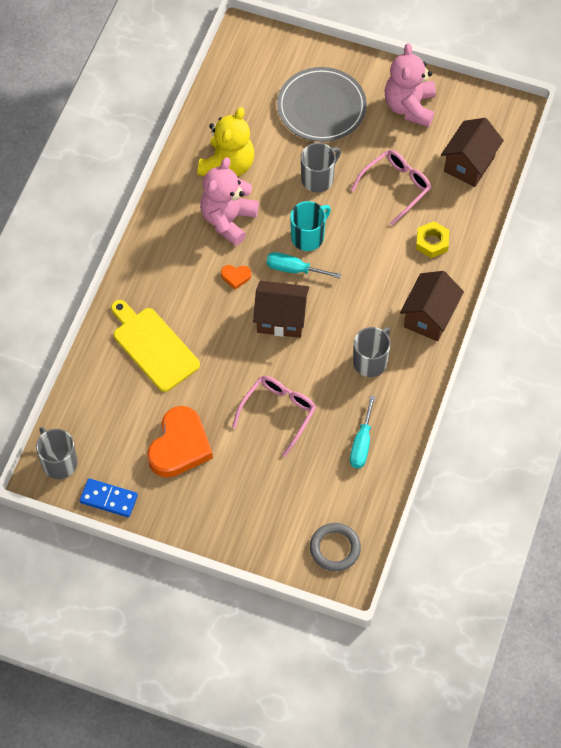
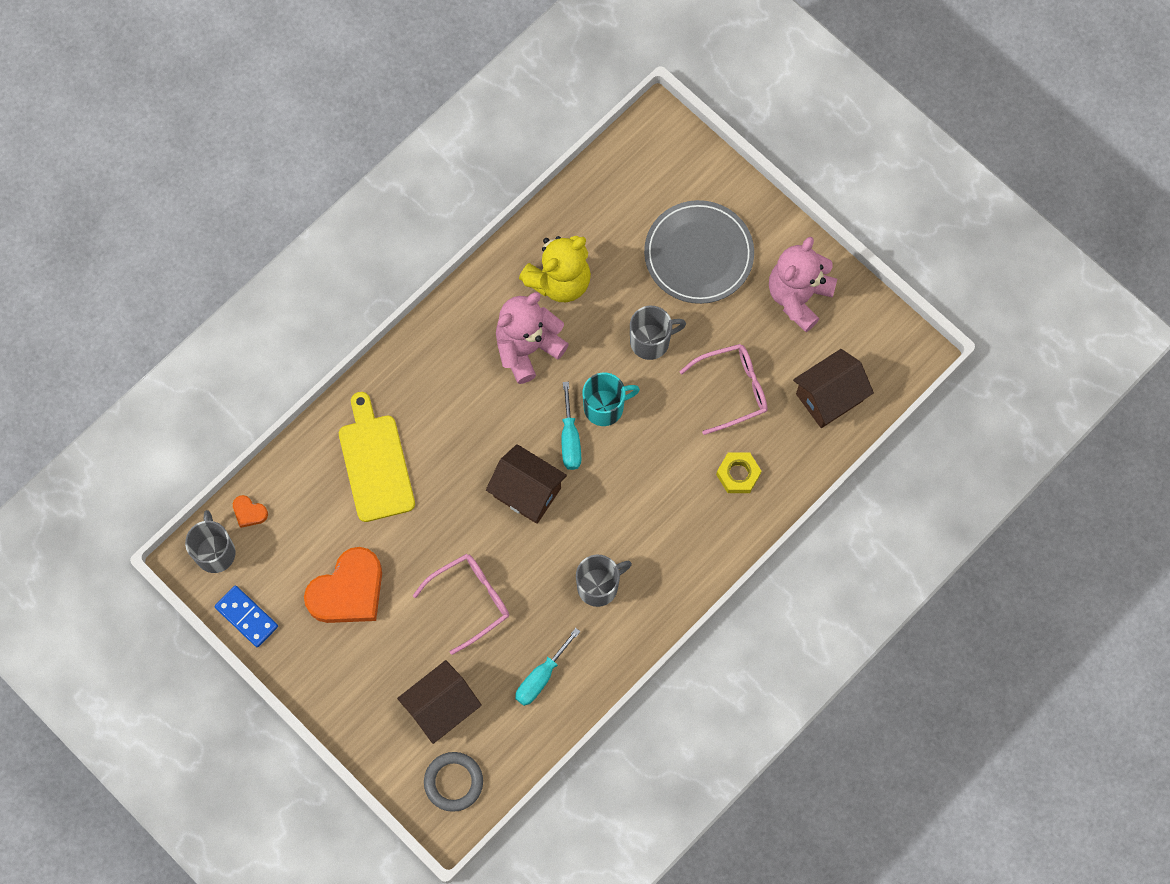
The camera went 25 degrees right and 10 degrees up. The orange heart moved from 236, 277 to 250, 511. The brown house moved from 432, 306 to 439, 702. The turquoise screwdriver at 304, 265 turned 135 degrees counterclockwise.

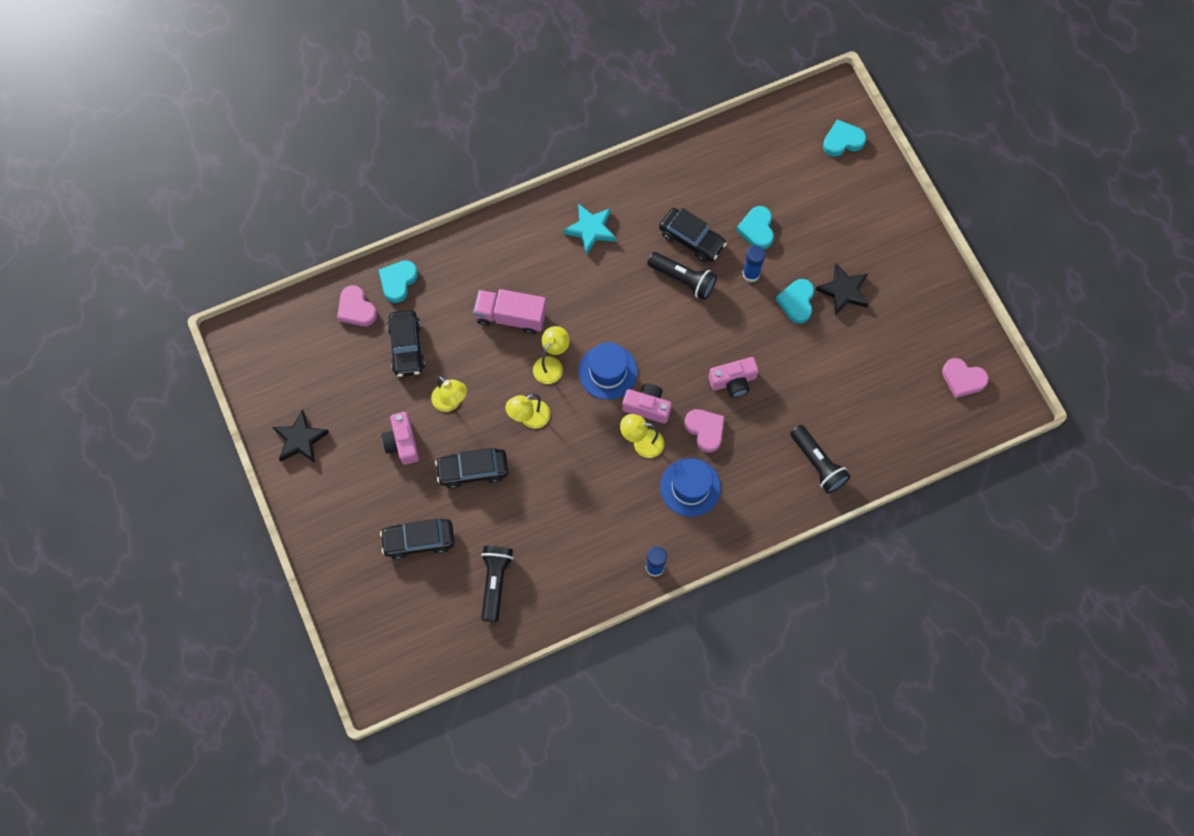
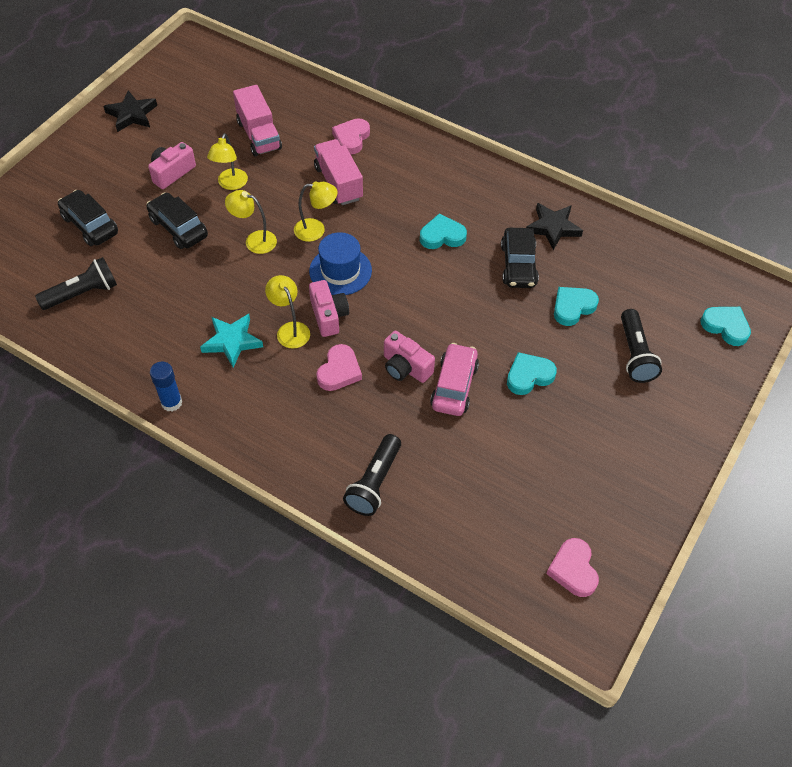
The camera went 55 degrees right and 15 degrees down. The blue hat at 690, 487 disappeared. The blue glue stick at 754, 264 disappeared. The pink car at 454, 379 appeared. The pink heart moved from 357, 305 to 351, 136. The turquoise heart moved from 398, 281 to 443, 231. The turquoise star moved from 589, 229 to 231, 341. The black flashlight moved from 682, 276 to 641, 346. The black star moved from 842, 289 to 554, 226. The black car at 406, 343 was replaced by the pink truck at 257, 120.

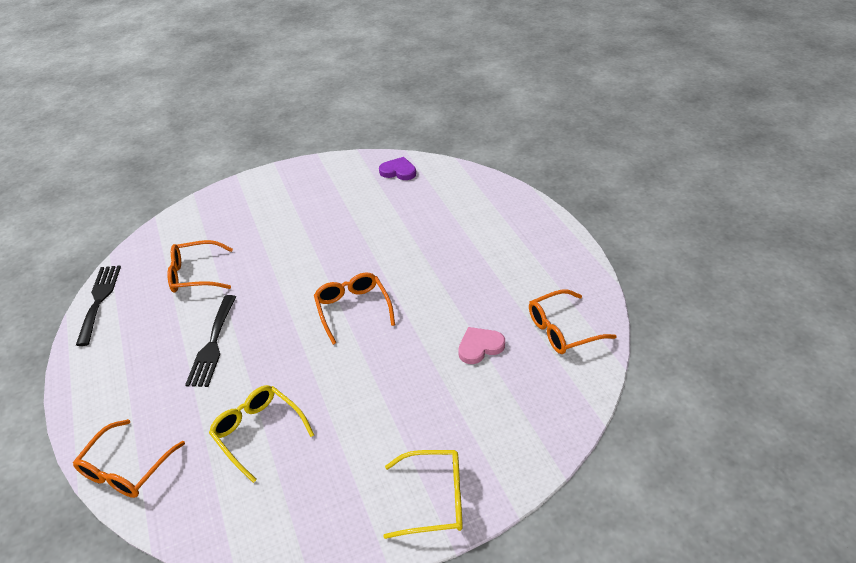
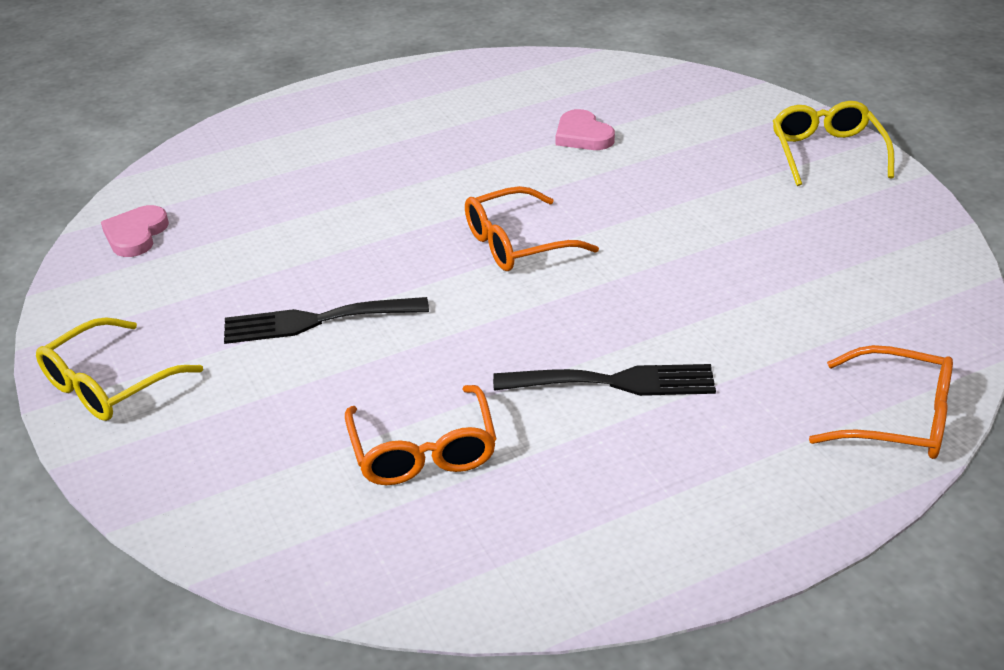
The camera went 95 degrees left and 5 degrees down. The orange glasses at 573, 321 disappeared. The black fork moved from 98, 305 to 326, 320. The yellow glasses moved from 261, 434 to 119, 369. The purple heart at 397, 168 became the pink heart at 135, 231.

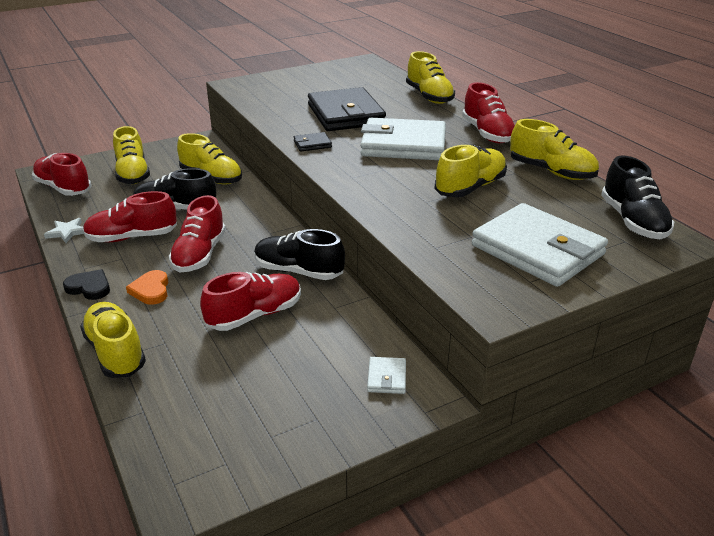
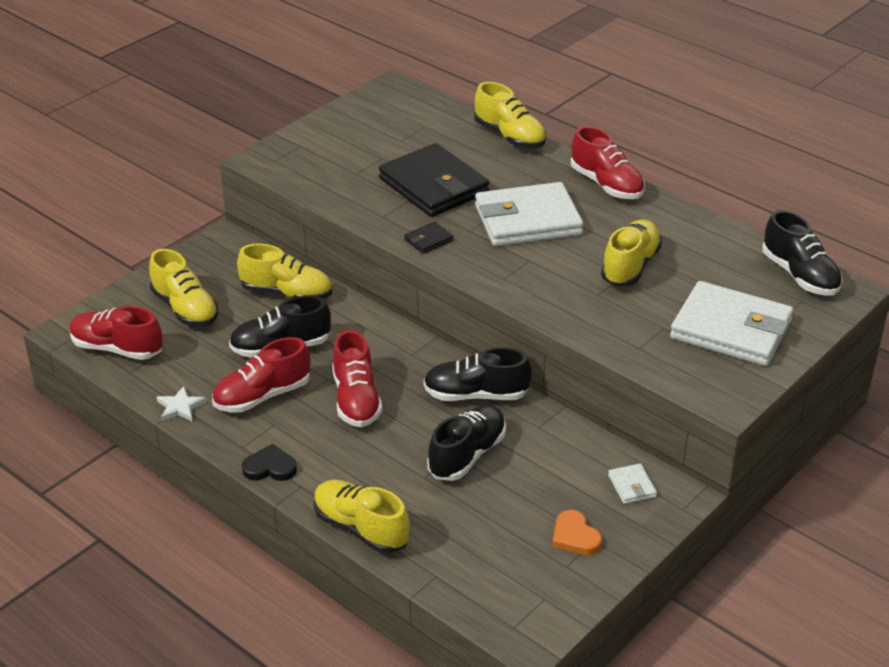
The camera went 20 degrees left and 5 degrees up. The yellow shoe at 554, 149 disappeared. The orange heart moved from 147, 287 to 577, 532. The red shoe at 250, 301 became the black shoe at 466, 443.

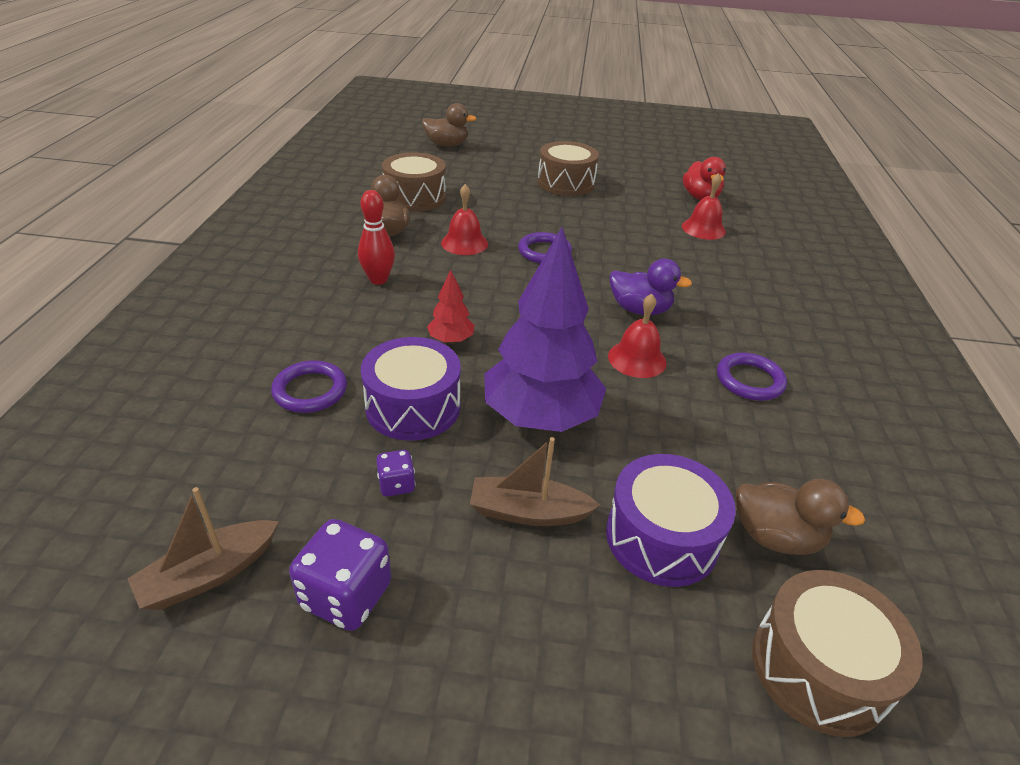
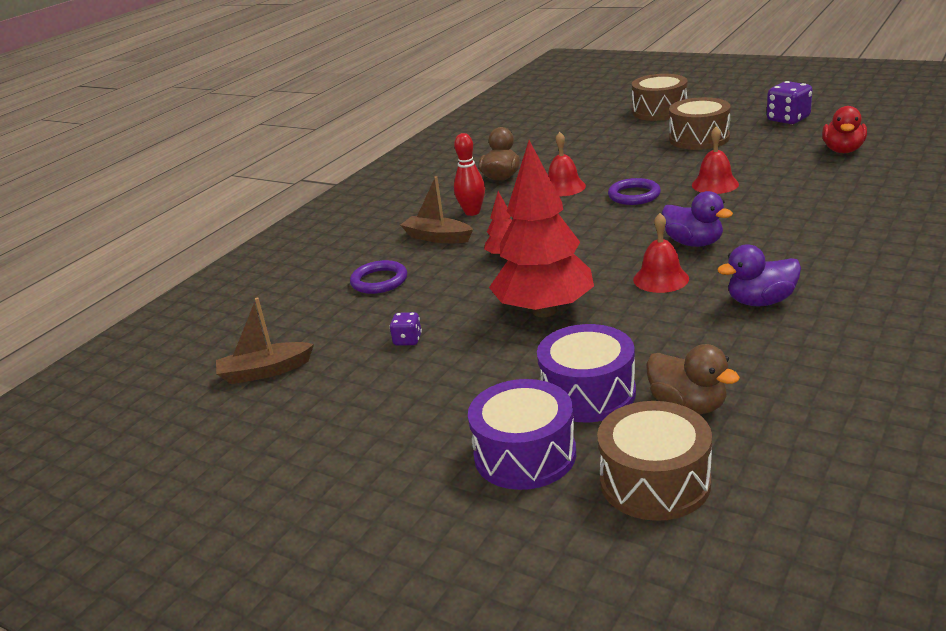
The camera went 30 degrees right and 10 degrees down. The brown duck at 449, 125 disappeared. The purple dice moved from 340, 575 to 789, 102. The purple drum moved from 411, 389 to 522, 434. The brown drum moved from 414, 182 to 660, 97. The brown boat moved from 535, 481 to 436, 209. The red bell moved from 704, 206 to 715, 160. The purple ring at 752, 377 was replaced by the purple duck at 759, 275. The purple tree at 545, 329 became the red tree at 541, 229.

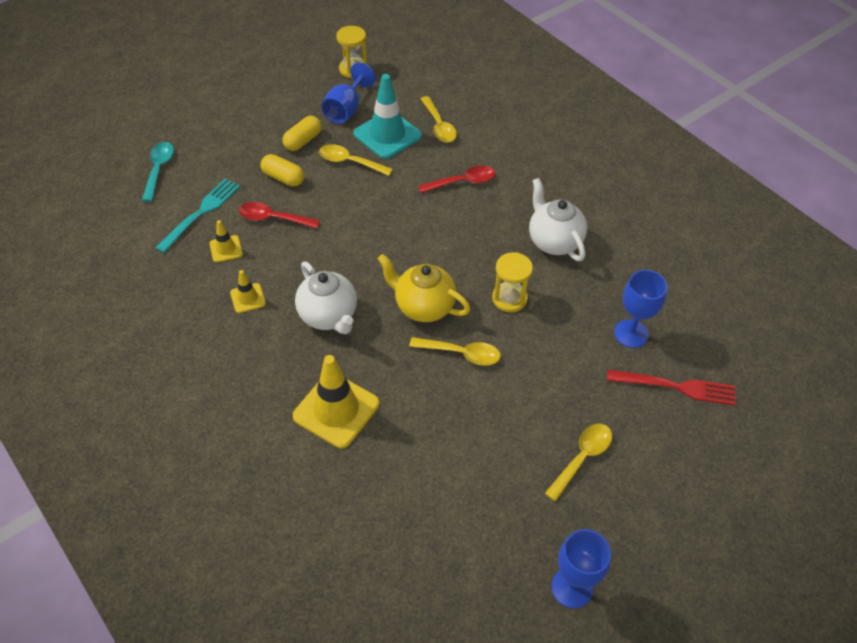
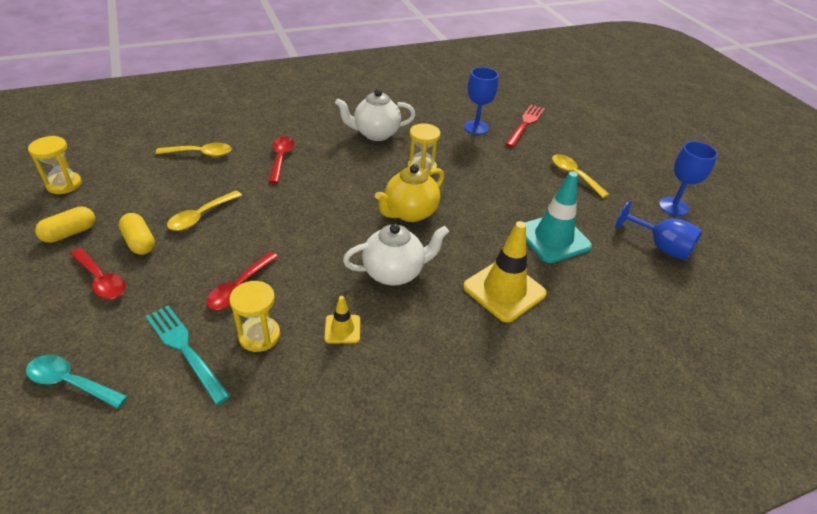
The camera went 75 degrees left and 10 degrees down. The yellow spoon at 455, 351 disappeared. The red spoon at 98, 273 appeared. The yellow capsule moved from 282, 170 to 65, 224. The blue goblet moved from 348, 93 to 659, 230. The turquoise traffic cone moved from 387, 116 to 558, 217. The yellow traffic cone at 226, 241 was replaced by the yellow hourglass at 254, 316.

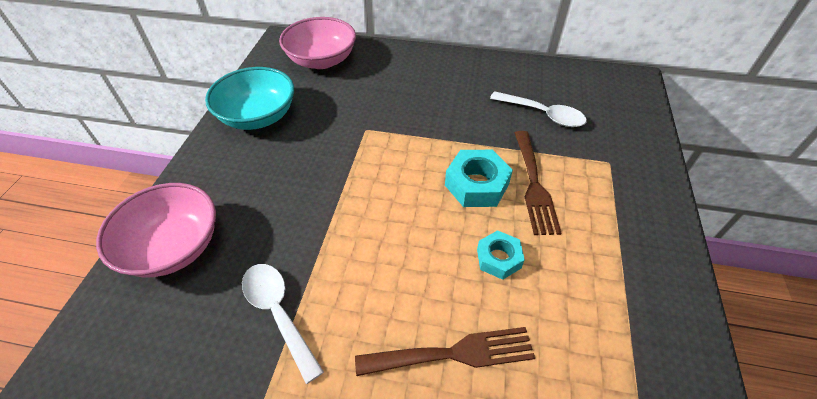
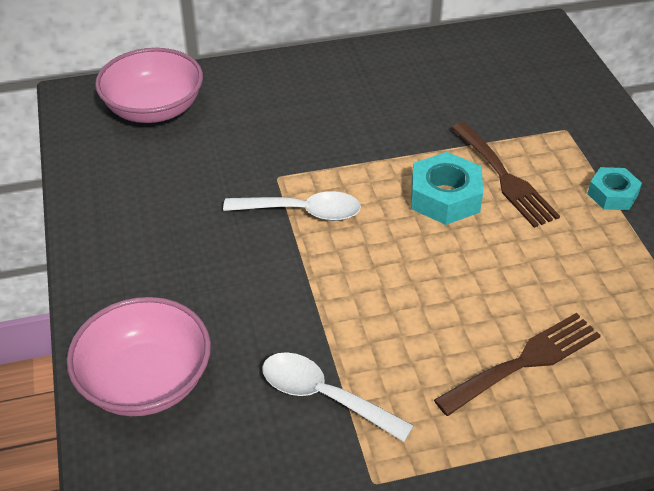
The camera went 25 degrees left and 5 degrees down. The turquoise bowl at 249, 98 disappeared. The turquoise nut moved from 501, 255 to 614, 188. The white spoon moved from 538, 109 to 292, 206.

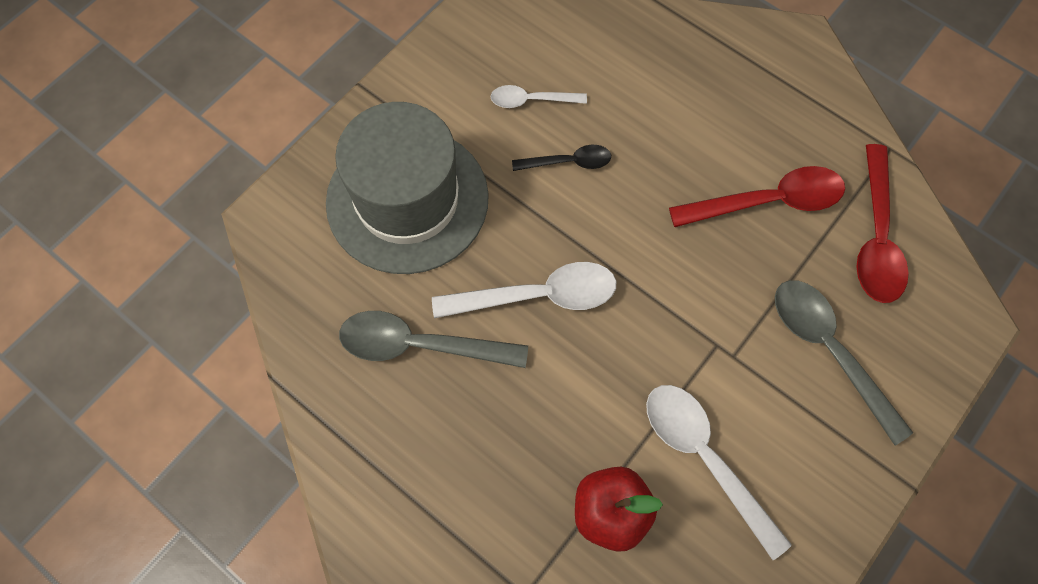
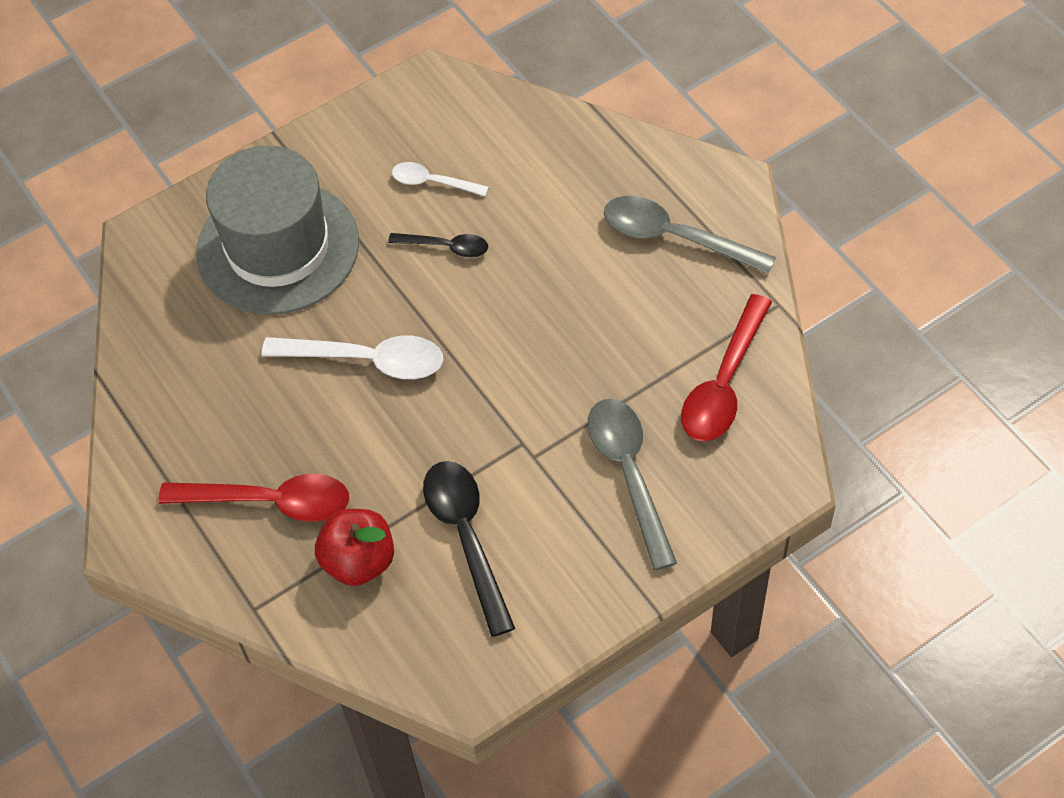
The camera went 20 degrees right and 10 degrees down. The grey spoon moved from 433, 339 to 690, 235. The red spoon moved from 757, 196 to 253, 498. The white spoon at 719, 472 became the black spoon at 469, 549.

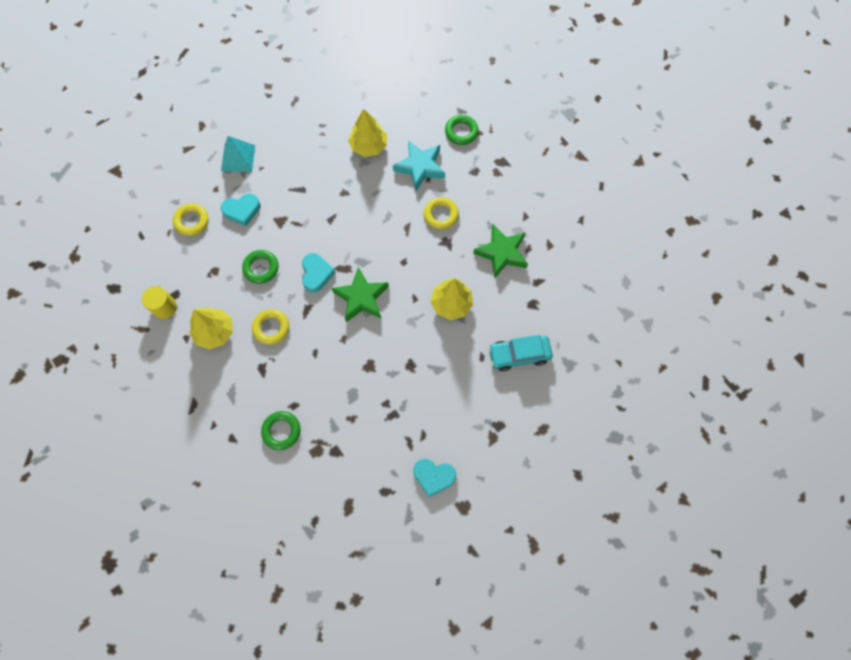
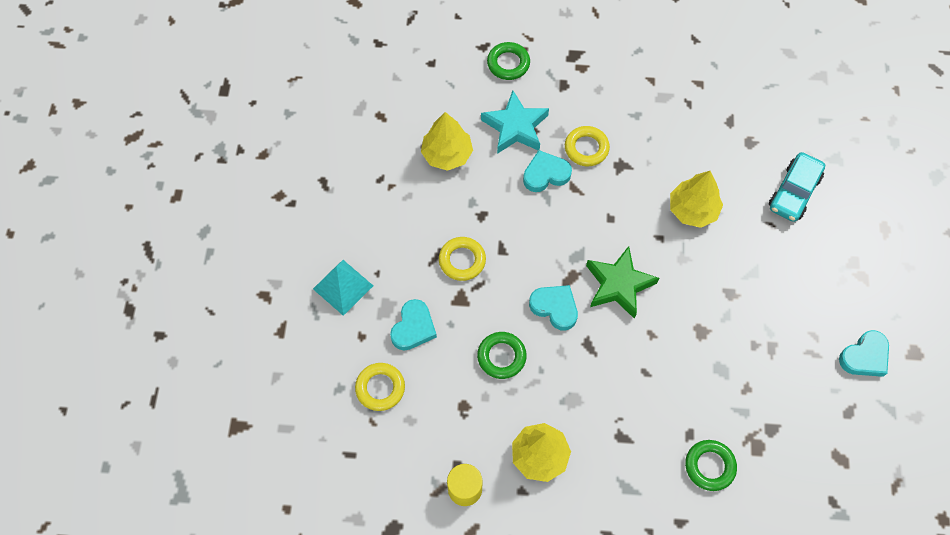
The camera went 50 degrees left and 5 degrees down. The green star at 500, 251 disappeared. The turquoise heart at 547, 171 appeared. The yellow ring moved from 270, 327 to 462, 259.

